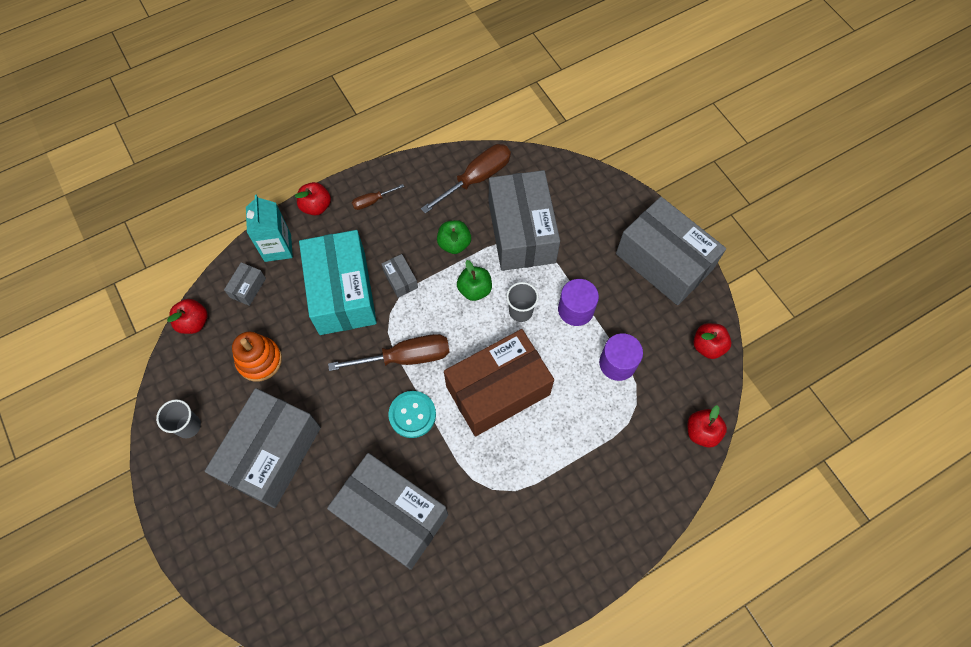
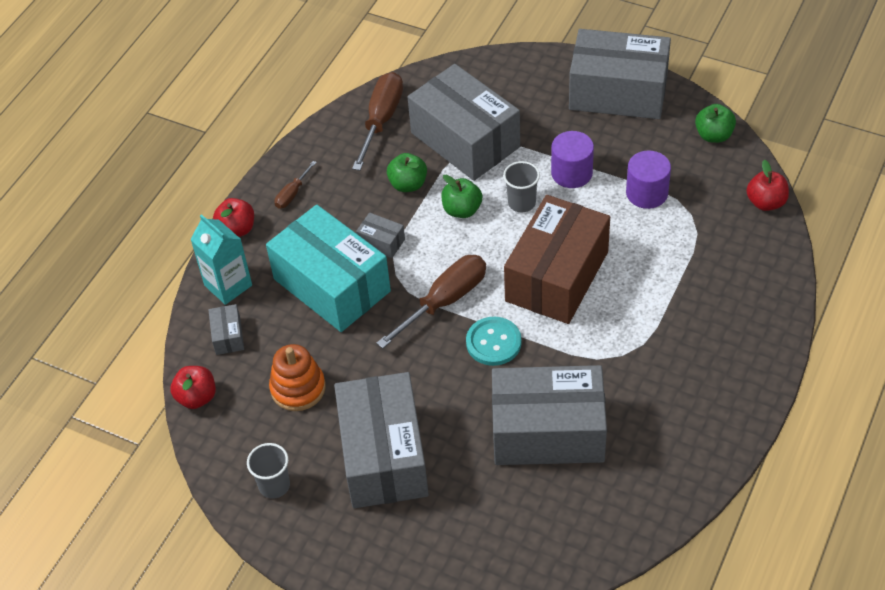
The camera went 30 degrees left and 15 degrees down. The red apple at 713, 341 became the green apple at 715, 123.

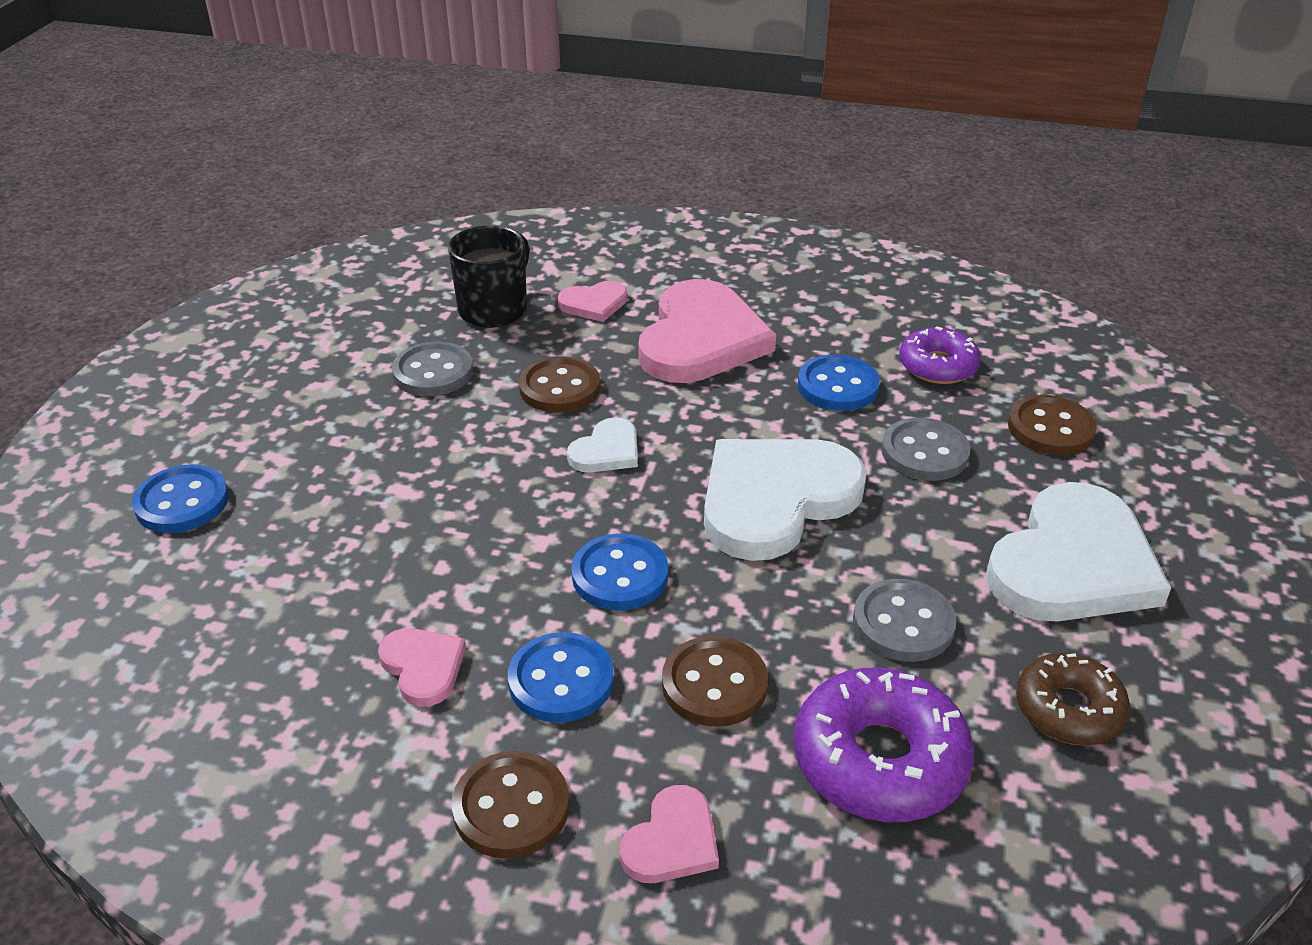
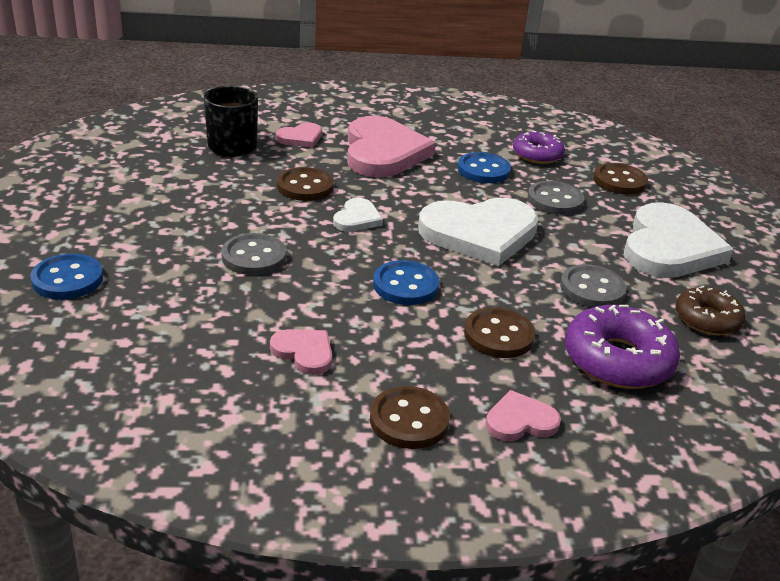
The camera went 20 degrees left and 5 degrees down. The blue button at 561, 677 disappeared. The grey button moved from 432, 368 to 253, 254. The pink heart at 669, 834 turned 120 degrees counterclockwise. The white heart at 785, 500 turned 135 degrees counterclockwise.

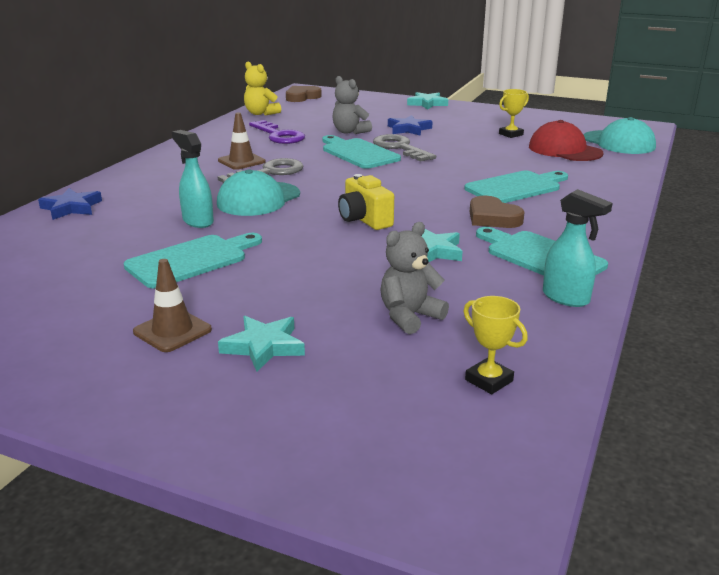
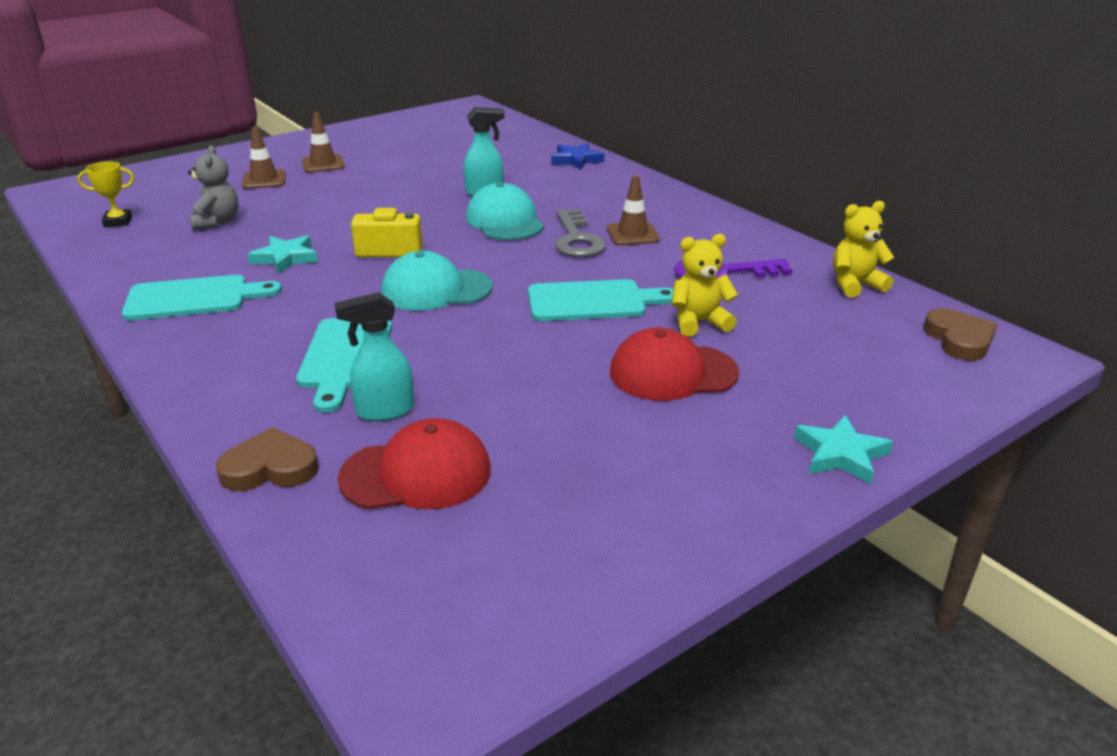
The camera went 120 degrees right and 5 degrees up. The turquoise cutting board at 193, 261 disappeared. The grey key at 404, 148 disappeared. The yellow trophy at 514, 113 disappeared. The brown heart moved from 497, 212 to 267, 459. The turquoise spray bottle moved from 578, 248 to 374, 356. The turquoise cap moved from 619, 135 to 437, 281. The turquoise star at 261, 344 was replaced by the brown traffic cone at 264, 158. The blue star at 410, 125 was replaced by the red cap at 674, 364. The grey teddy bear at 352, 105 became the yellow teddy bear at 705, 285.

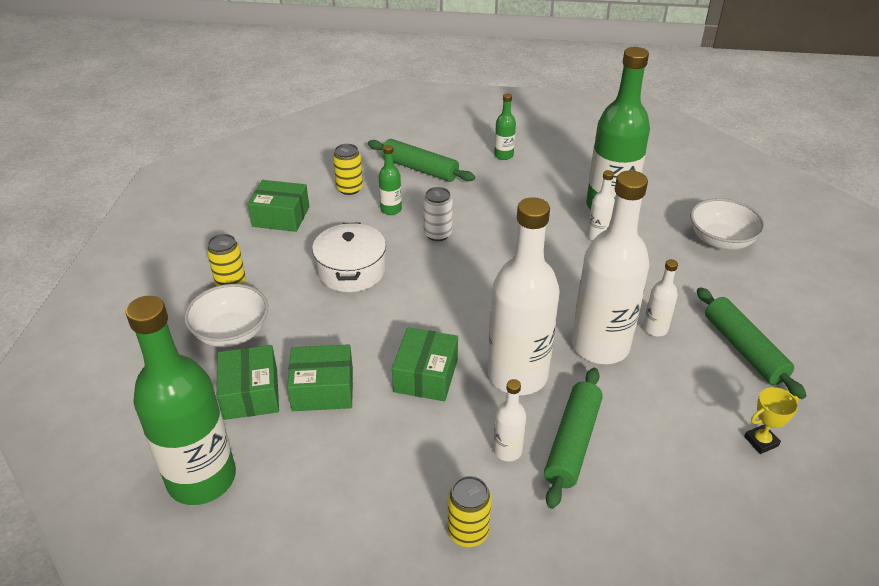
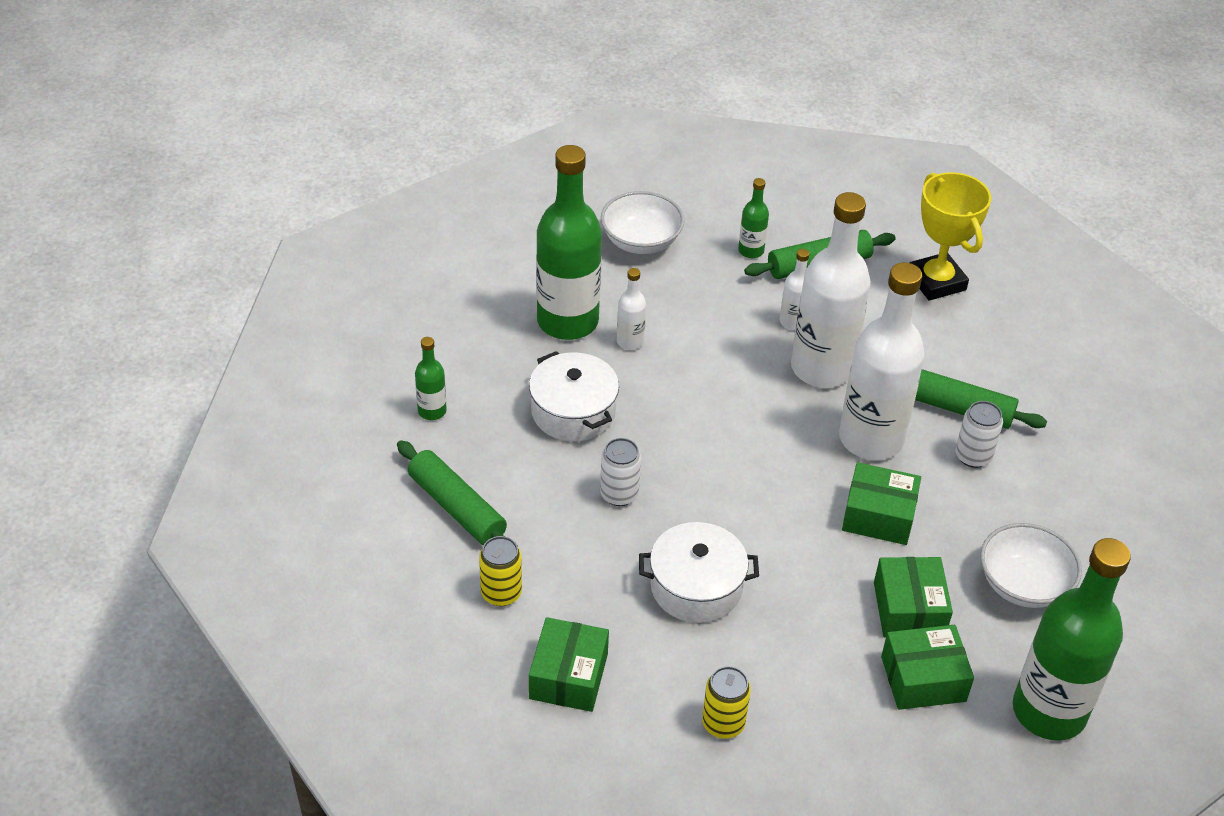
The camera went 90 degrees left and 5 degrees up. The yellow can at 470, 511 disappeared. The white pot at 574, 396 appeared. The white bowl moved from 226, 315 to 1031, 565. The green bottle moved from 390, 180 to 753, 218. The white bottle at 509, 420 was replaced by the white can at 979, 434. The green rolling pin at 421, 160 turned 75 degrees counterclockwise. The yellow trophy at 771, 420 changed to 2.01 times the size.

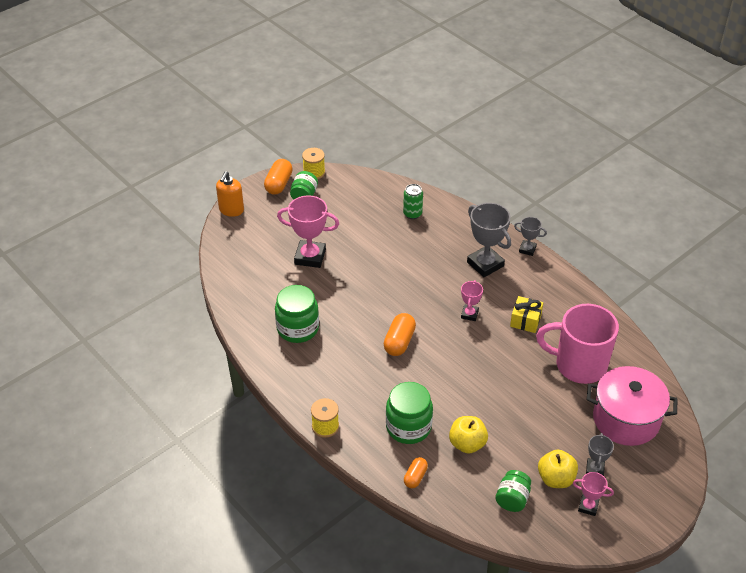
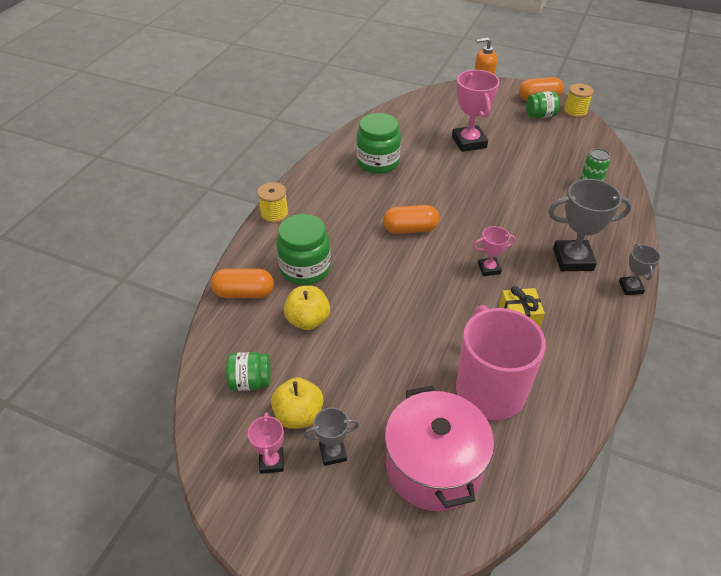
The camera went 65 degrees right and 0 degrees up. The grey trophy at 489, 240 turned 60 degrees clockwise. The orange capsule at 416, 472 changed to 1.59 times the size.

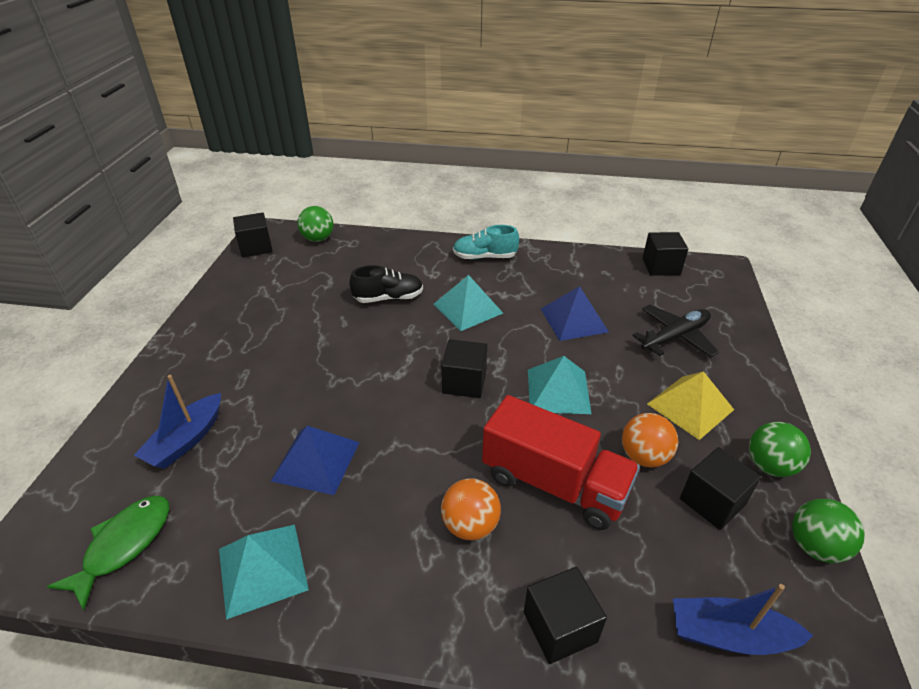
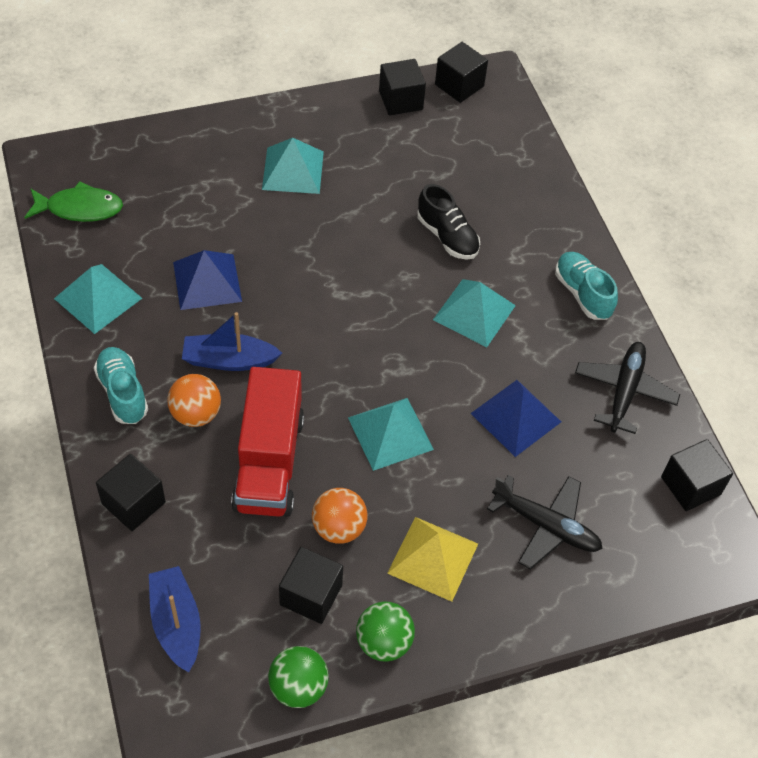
The camera went 60 degrees right and 15 degrees up. The green ball at 315, 224 disappeared. The turquoise shoe at 121, 385 appeared. The turquoise pyramid at 293, 166 appeared. The black plane at 627, 388 appeared. The blue boat moved from 177, 422 to 232, 341. The black cube moved from 464, 368 to 402, 87.

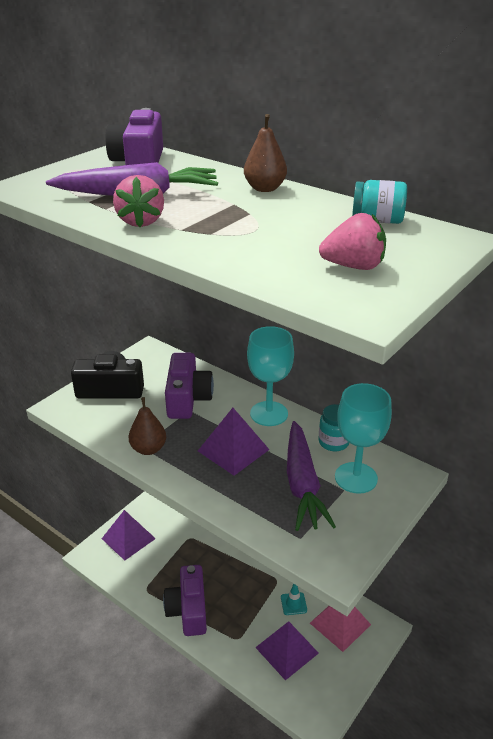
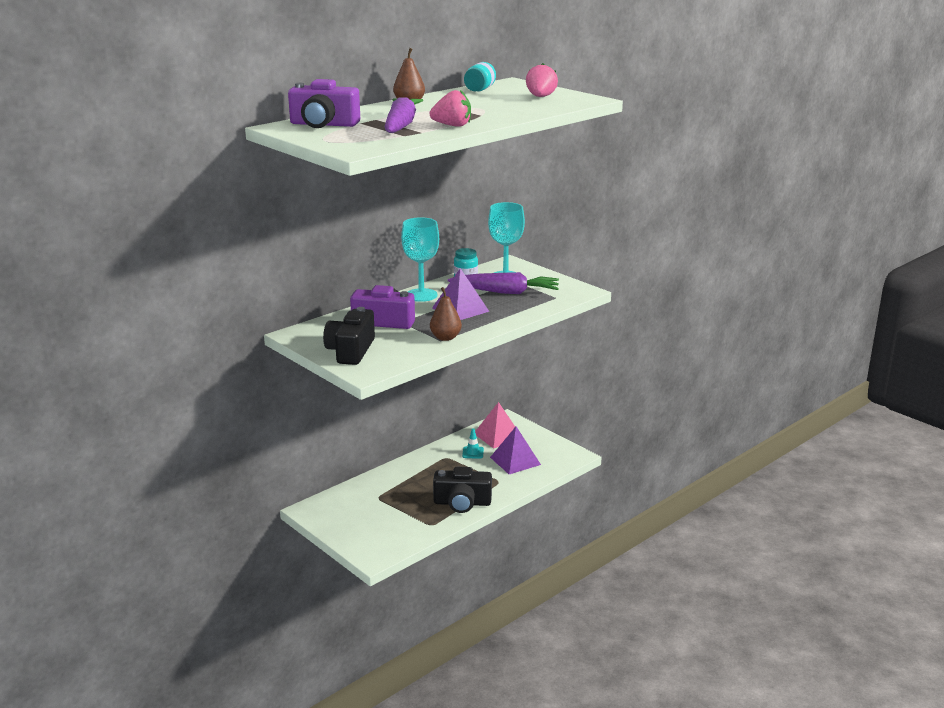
The camera went 80 degrees left and 10 degrees down. The purple pyramid at 129, 535 disappeared. The purple camera at 185, 600 became the black camera at 462, 490.

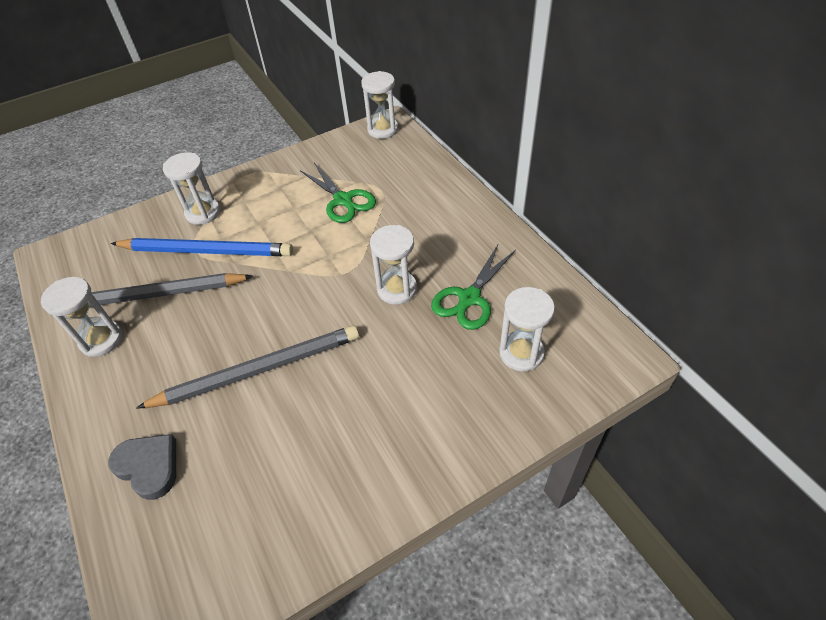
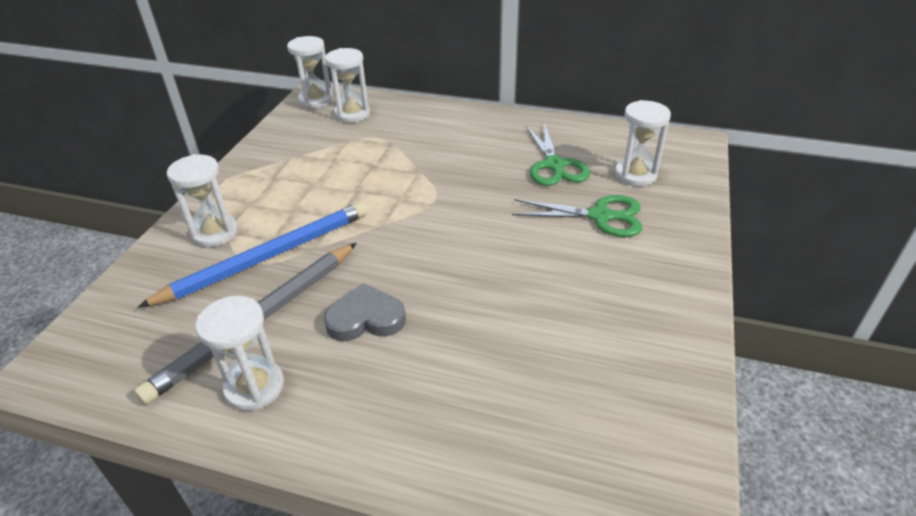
The camera went 45 degrees left and 10 degrees down. The grey pencil at 247, 366 disappeared. The grey heart moved from 142, 467 to 365, 312. The green scissors moved from 338, 193 to 577, 216. The white hourglass moved from 393, 265 to 347, 85.

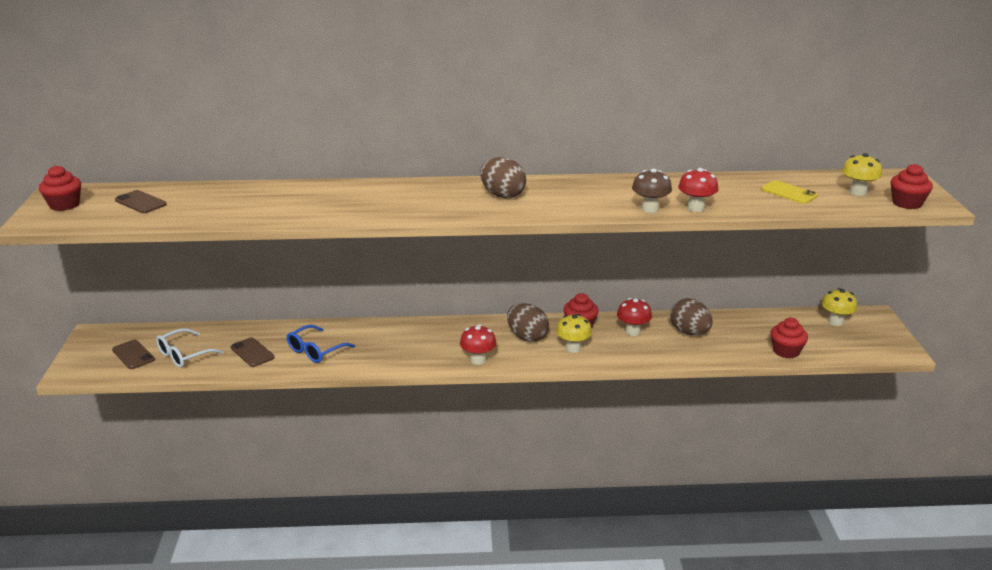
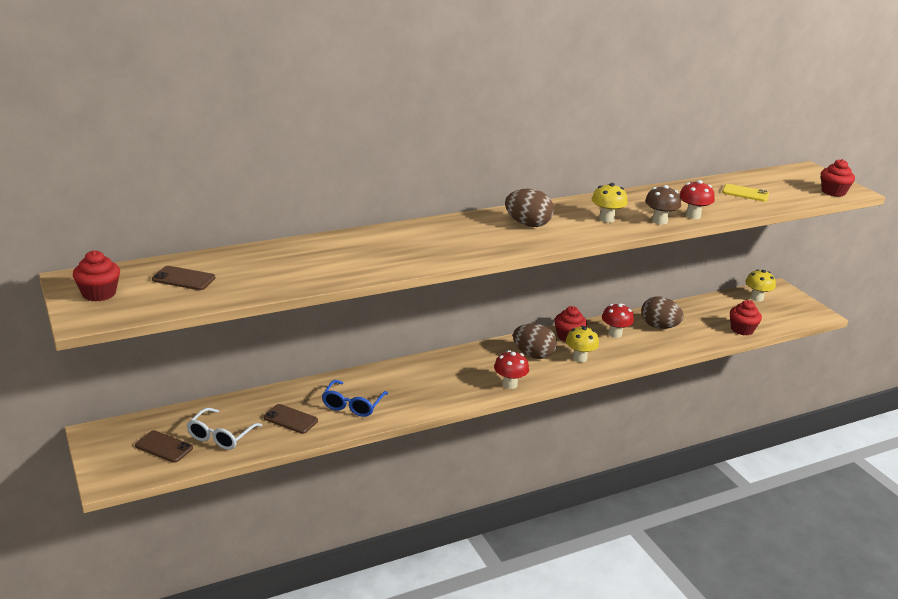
The camera went 25 degrees left and 0 degrees up. The yellow mushroom moved from 862, 174 to 610, 203.

